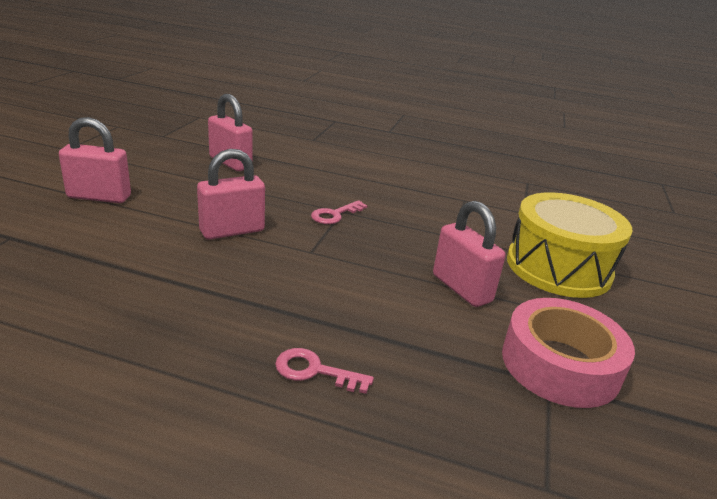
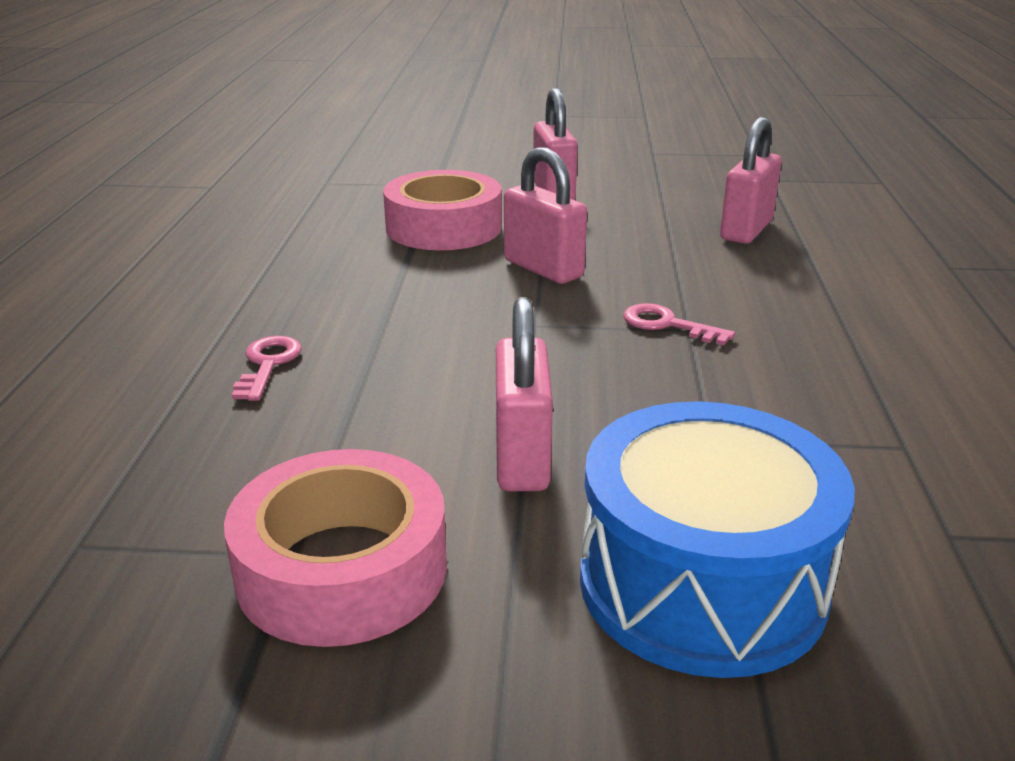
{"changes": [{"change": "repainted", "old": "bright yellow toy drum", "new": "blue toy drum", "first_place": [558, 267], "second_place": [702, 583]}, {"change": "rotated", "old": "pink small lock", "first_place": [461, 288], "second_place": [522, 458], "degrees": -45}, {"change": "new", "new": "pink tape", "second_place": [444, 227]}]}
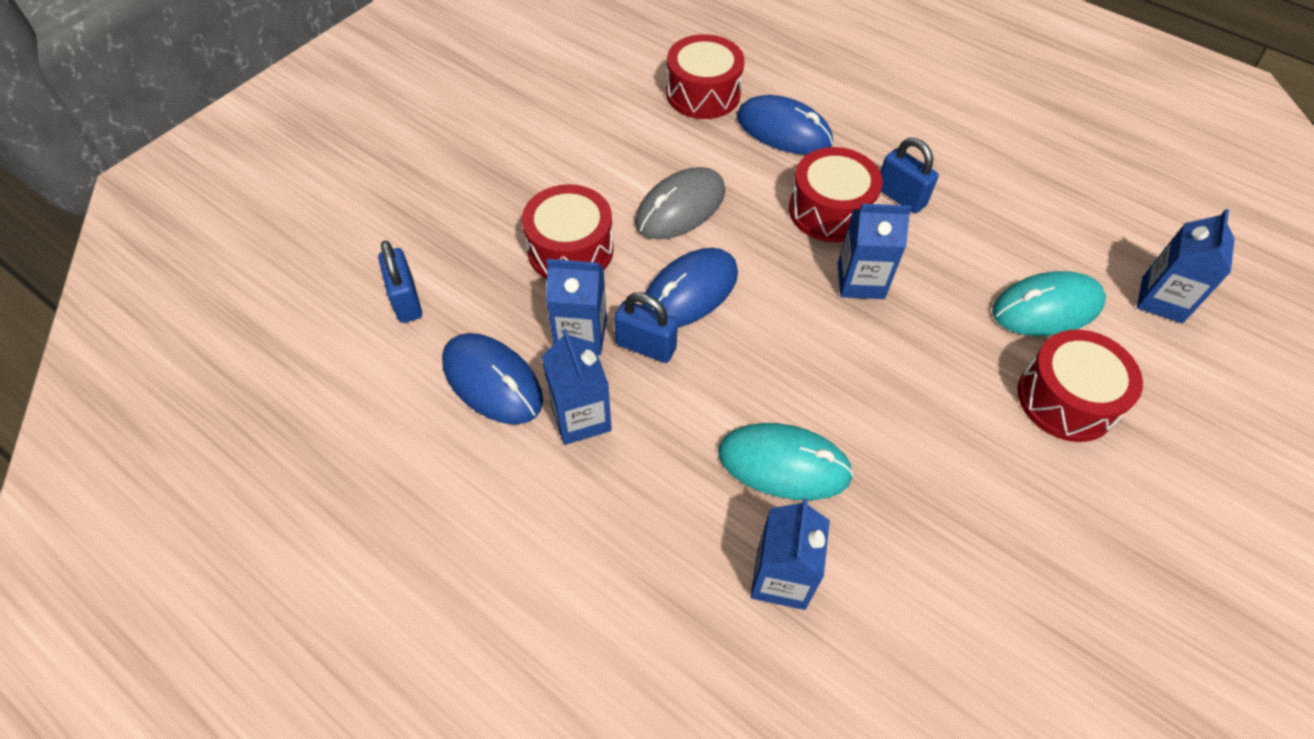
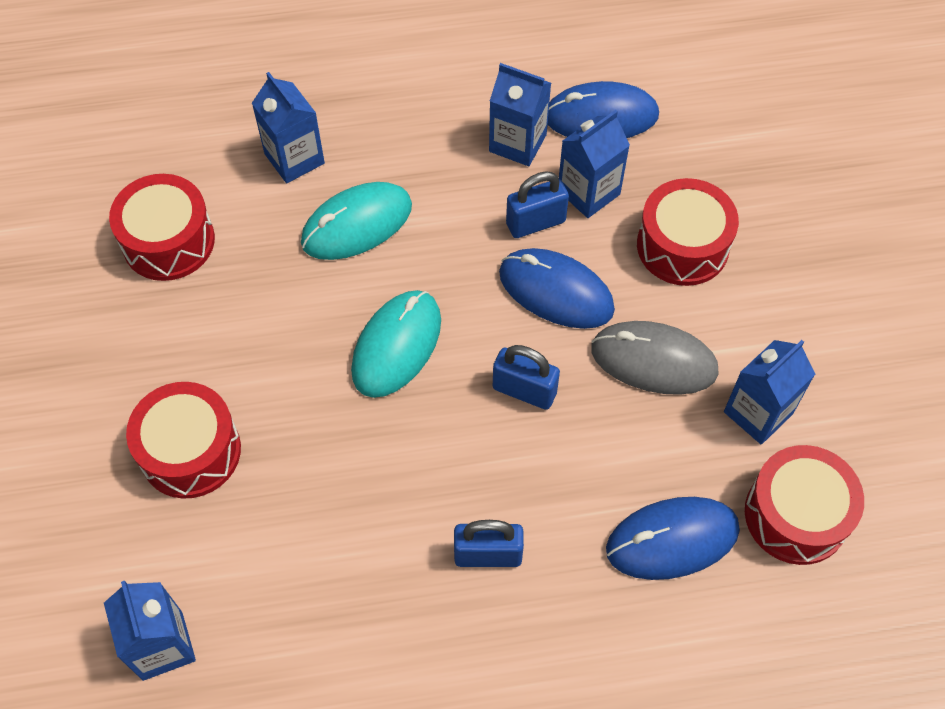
{"changes": [{"change": "shifted", "old": "crimson toy drum", "first_place": [830, 210], "second_place": [168, 241]}, {"change": "rotated", "old": "grey PC mouse", "first_place": [680, 207], "second_place": [654, 360], "degrees": -75}, {"change": "shifted", "old": "blue milk carton", "first_place": [860, 281], "second_place": [758, 413]}, {"change": "shifted", "old": "blue small lock", "first_place": [406, 300], "second_place": [524, 390]}, {"change": "rotated", "old": "blue PC mouse", "first_place": [690, 291], "second_place": [556, 291], "degrees": -60}, {"change": "shifted", "old": "teal PC mouse", "first_place": [1047, 308], "second_place": [396, 345]}]}
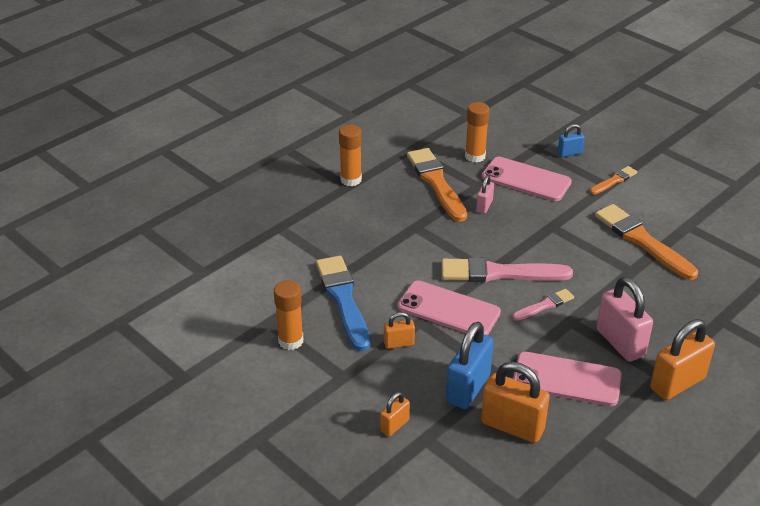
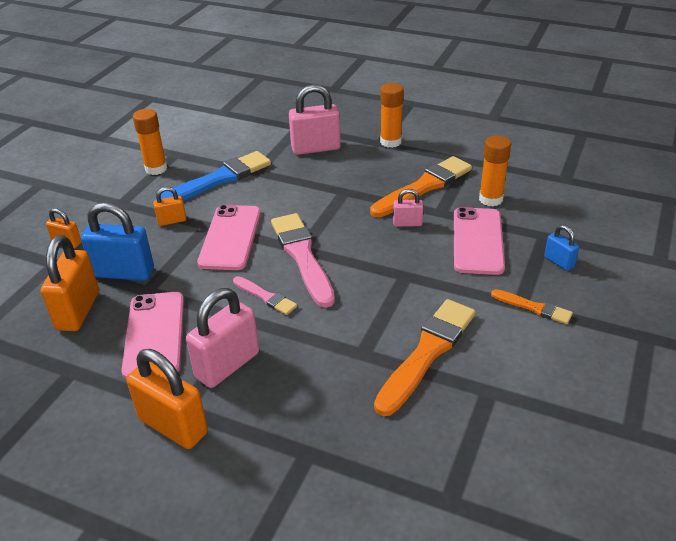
{"changes": [{"change": "rotated", "old": "orange small lock", "first_place": [399, 343], "second_place": [172, 221], "degrees": -75}, {"change": "new", "new": "pink small lock", "second_place": [315, 148]}]}
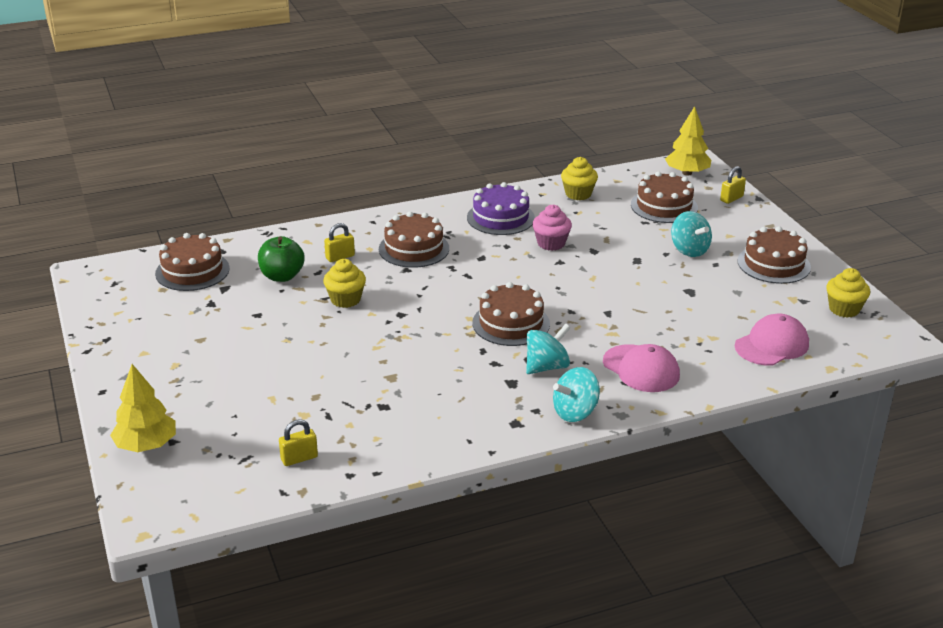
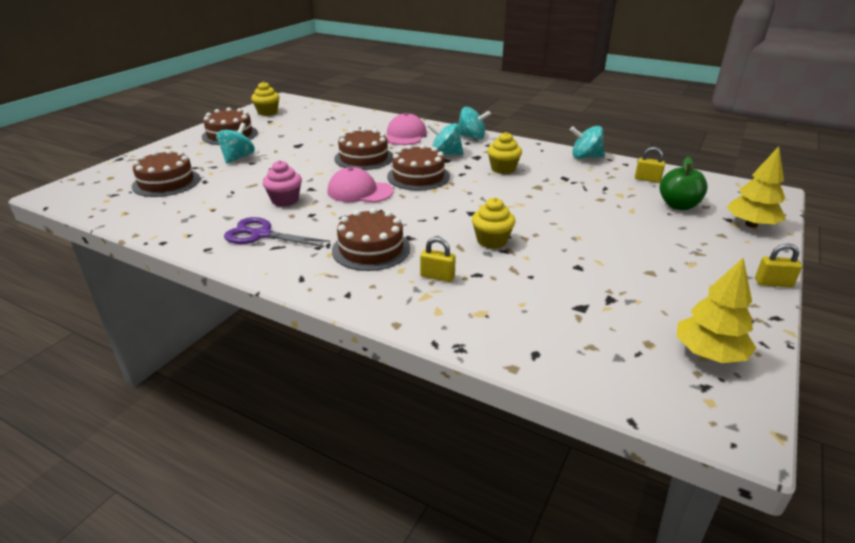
{"changes": [{"change": "shifted", "old": "bright yellow toy tree", "first_place": [687, 173], "second_place": [709, 354]}, {"change": "shifted", "old": "bright yellow muffin", "first_place": [578, 194], "second_place": [503, 169]}, {"change": "shifted", "old": "bright yellow small lock", "first_place": [731, 198], "second_place": [773, 283]}, {"change": "swapped", "old": "violet cake", "new": "violet pair of scissors", "first_place": [500, 218], "second_place": [261, 235]}, {"change": "shifted", "old": "dark brown cake", "first_place": [192, 271], "second_place": [364, 158]}, {"change": "shifted", "old": "emerald apple fruit", "first_place": [282, 276], "second_place": [678, 205]}, {"change": "shifted", "old": "pink cap", "first_place": [772, 345], "second_place": [359, 191]}, {"change": "new", "new": "teal whirligig", "second_place": [585, 157]}]}
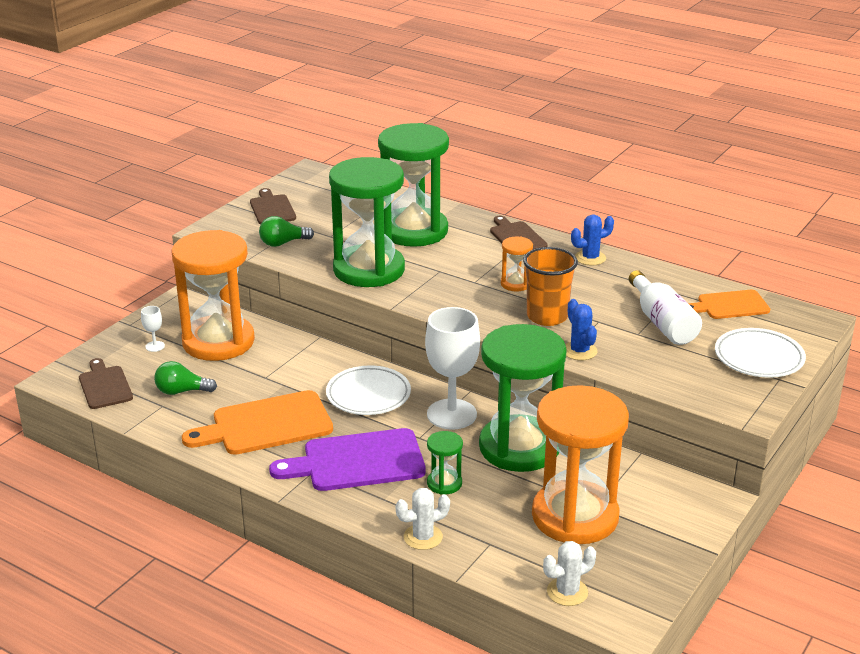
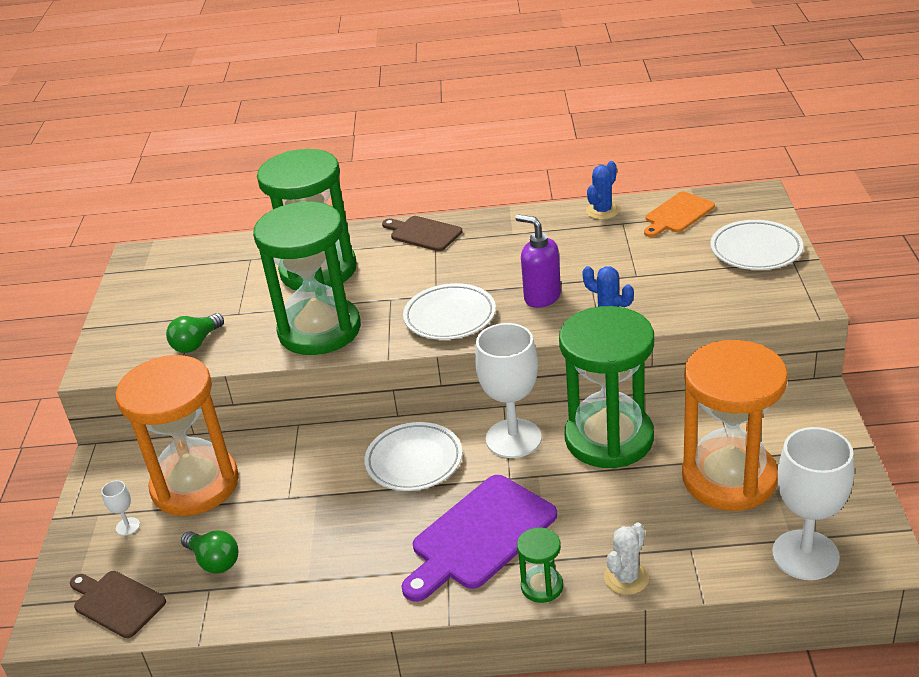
{"changes": [{"change": "gone", "old": "dark brown chopping board", "first_place": [272, 209]}, {"change": "shifted", "old": "blue prickly plant", "first_place": [590, 258], "second_place": [602, 211]}, {"change": "gone", "old": "orange hourglass", "first_place": [515, 284]}, {"change": "swapped", "old": "orange cup", "new": "violet soap pump", "first_place": [547, 316], "second_place": [541, 297]}, {"change": "gone", "old": "snow-white flask", "first_place": [662, 322]}, {"change": "rotated", "old": "emerald light bulb", "first_place": [182, 391], "second_place": [214, 561], "degrees": -105}, {"change": "gone", "old": "orange chopping board", "first_place": [266, 425]}, {"change": "shifted", "old": "emerald hourglass", "first_place": [444, 483], "second_place": [542, 586]}, {"change": "swapped", "old": "snow-white prickly plant", "new": "snow-white wine glass", "first_place": [567, 592], "second_place": [805, 555]}, {"change": "new", "new": "snow-white flat dish", "second_place": [450, 316]}]}
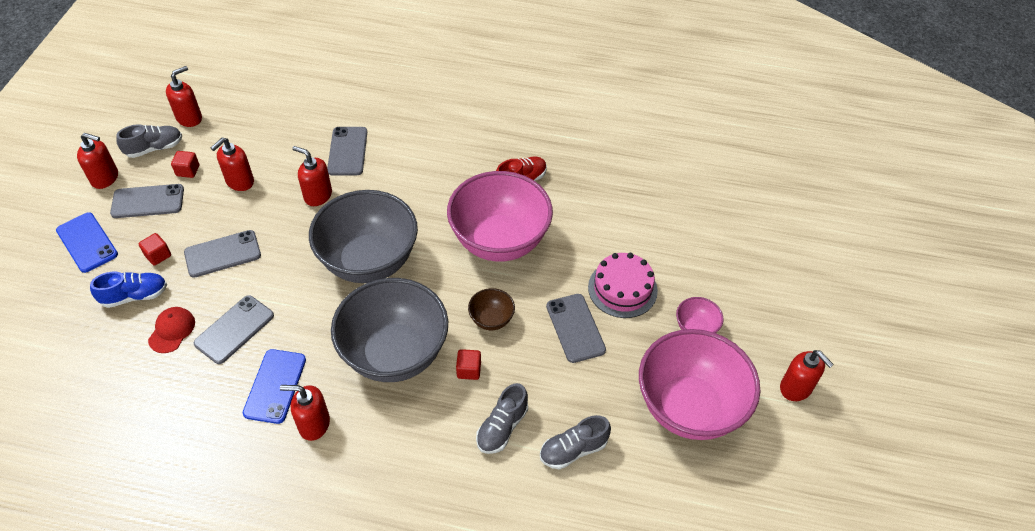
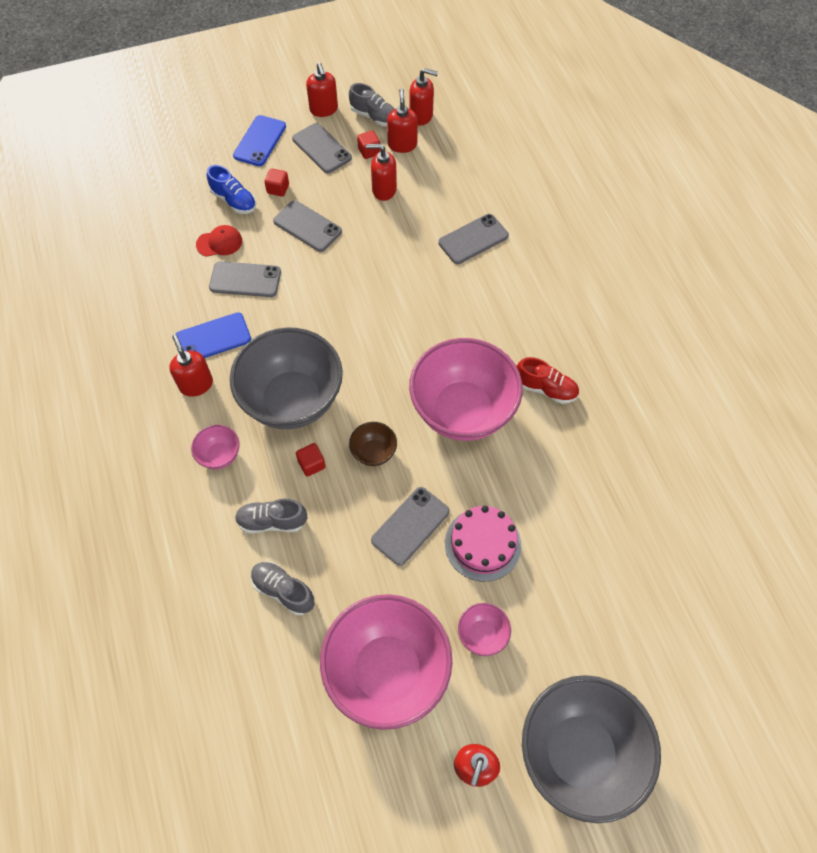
{"changes": [{"change": "shifted", "old": "crimson soap pump", "first_place": [318, 195], "second_place": [402, 144]}, {"change": "shifted", "old": "grey bowl", "first_place": [369, 261], "second_place": [579, 753]}, {"change": "new", "new": "pink bowl", "second_place": [220, 455]}]}
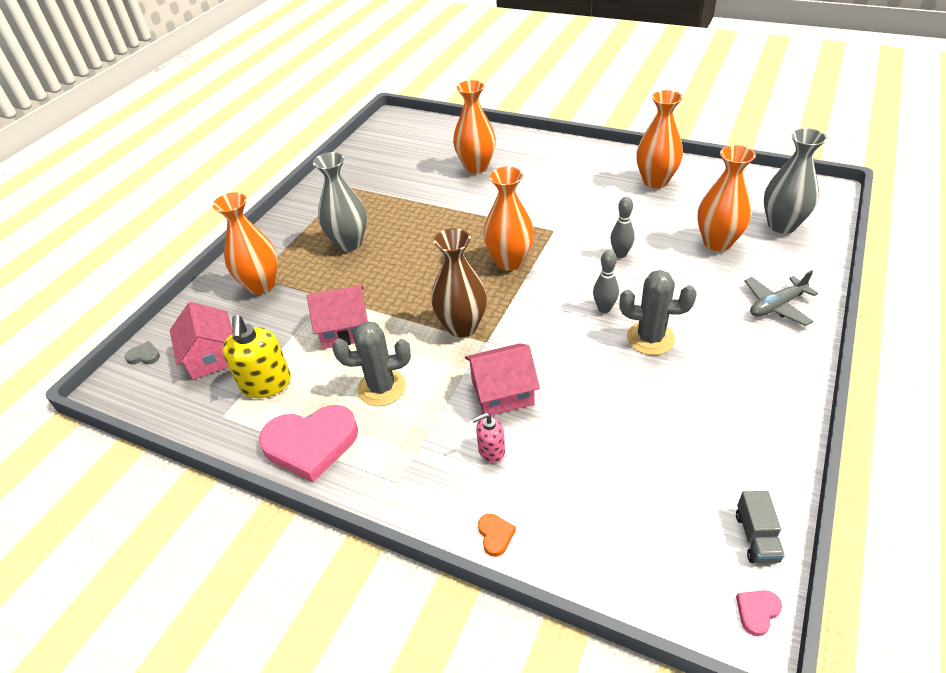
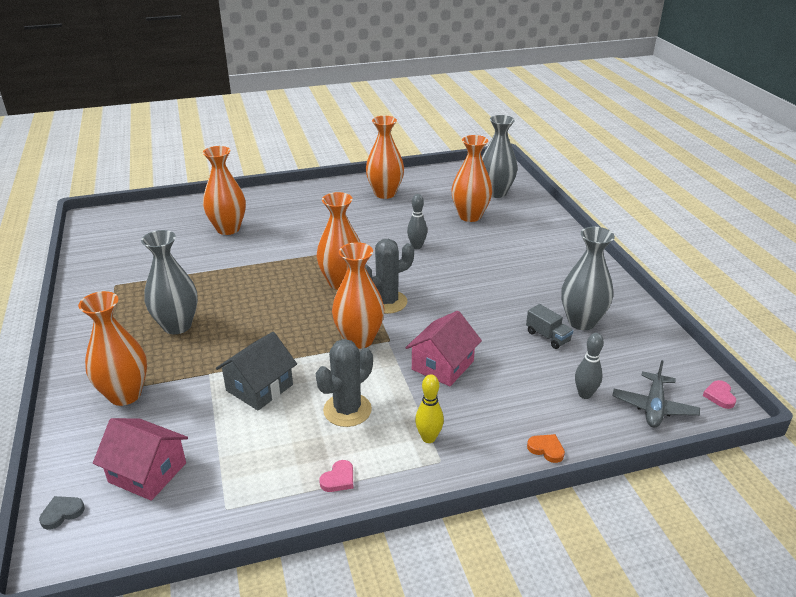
{"changes": [{"change": "repainted", "old": "dark brown flower vase", "new": "orange flower vase", "first_place": [462, 327], "second_place": [359, 339]}, {"change": "shifted", "old": "grey bowling pin", "first_place": [604, 308], "second_place": [585, 394]}, {"change": "shifted", "old": "grey prickly plant", "first_place": [650, 338], "second_place": [387, 302]}, {"change": "shifted", "old": "grey toy plane", "first_place": [776, 306], "second_place": [654, 407]}, {"change": "repainted", "old": "pink toy house", "new": "grey toy house", "first_place": [345, 329], "second_place": [259, 387]}, {"change": "gone", "old": "bright yellow soap pump", "first_place": [266, 384]}, {"change": "scaled", "old": "pink heart shape", "first_place": [311, 444], "second_place": [338, 479], "factor": 0.4}, {"change": "gone", "old": "pink soap pump", "first_place": [491, 451]}, {"change": "shifted", "old": "grey toy truck", "first_place": [756, 537], "second_place": [547, 336]}, {"change": "new", "new": "grey flower vase", "second_place": [581, 322]}, {"change": "new", "new": "bright yellow bowling pin", "second_place": [428, 438]}]}
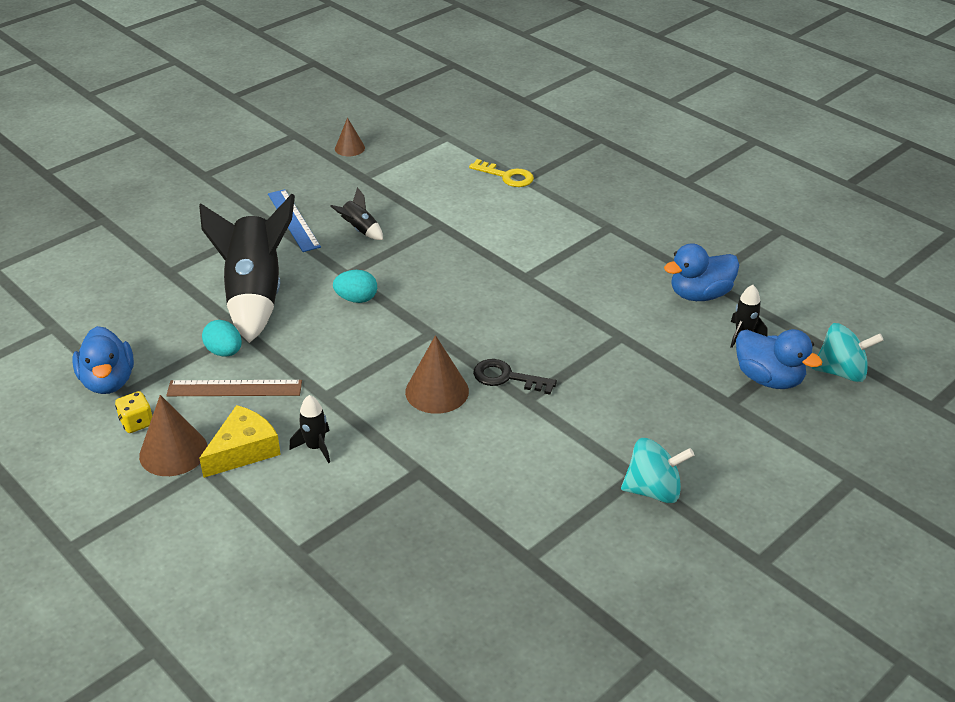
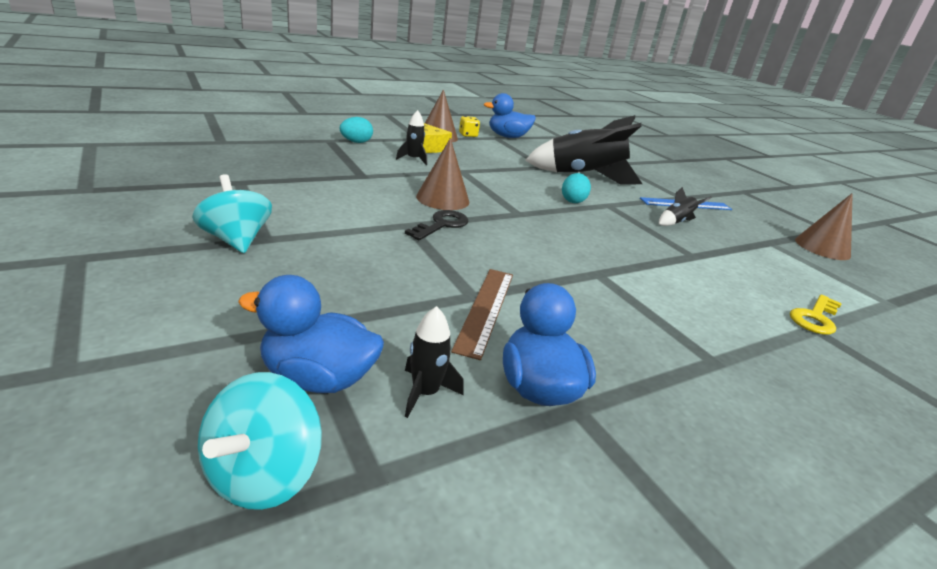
{"changes": [{"change": "scaled", "old": "dark brown solid cone", "first_place": [349, 148], "second_place": [822, 247], "factor": 1.63}, {"change": "shifted", "old": "teal egg shape", "first_place": [224, 352], "second_place": [356, 142]}, {"change": "rotated", "old": "blue duck", "first_place": [768, 379], "second_place": [317, 378], "degrees": 45}, {"change": "shifted", "old": "dark brown ruler", "first_place": [234, 388], "second_place": [485, 309]}, {"change": "rotated", "old": "teal whirligig", "first_place": [653, 490], "second_place": [236, 240], "degrees": 135}]}
